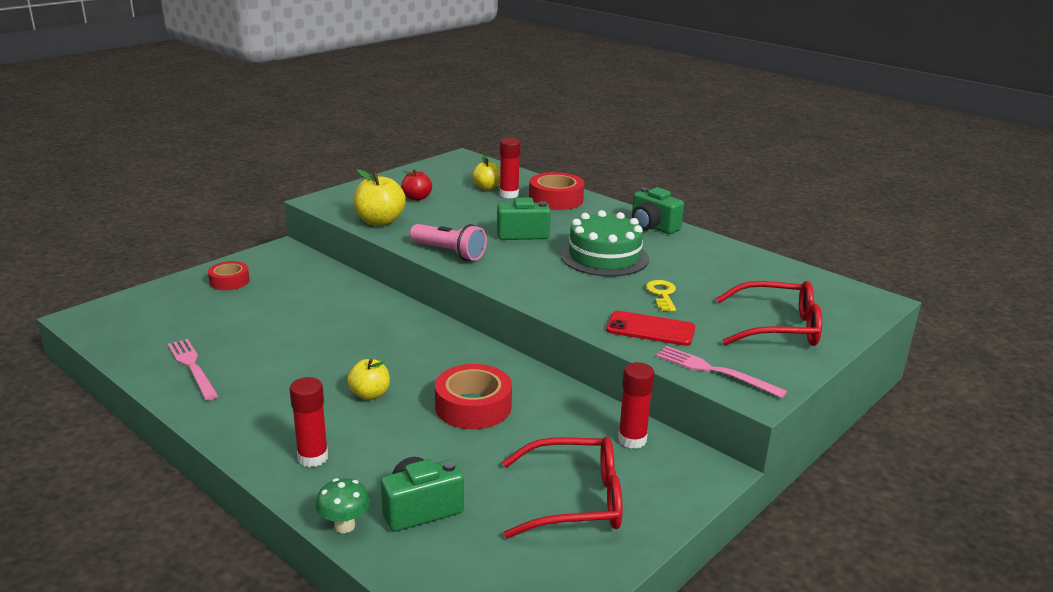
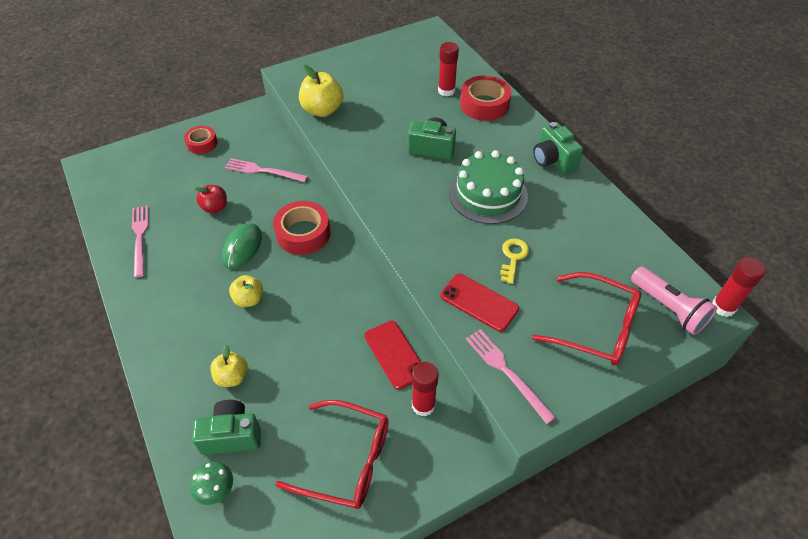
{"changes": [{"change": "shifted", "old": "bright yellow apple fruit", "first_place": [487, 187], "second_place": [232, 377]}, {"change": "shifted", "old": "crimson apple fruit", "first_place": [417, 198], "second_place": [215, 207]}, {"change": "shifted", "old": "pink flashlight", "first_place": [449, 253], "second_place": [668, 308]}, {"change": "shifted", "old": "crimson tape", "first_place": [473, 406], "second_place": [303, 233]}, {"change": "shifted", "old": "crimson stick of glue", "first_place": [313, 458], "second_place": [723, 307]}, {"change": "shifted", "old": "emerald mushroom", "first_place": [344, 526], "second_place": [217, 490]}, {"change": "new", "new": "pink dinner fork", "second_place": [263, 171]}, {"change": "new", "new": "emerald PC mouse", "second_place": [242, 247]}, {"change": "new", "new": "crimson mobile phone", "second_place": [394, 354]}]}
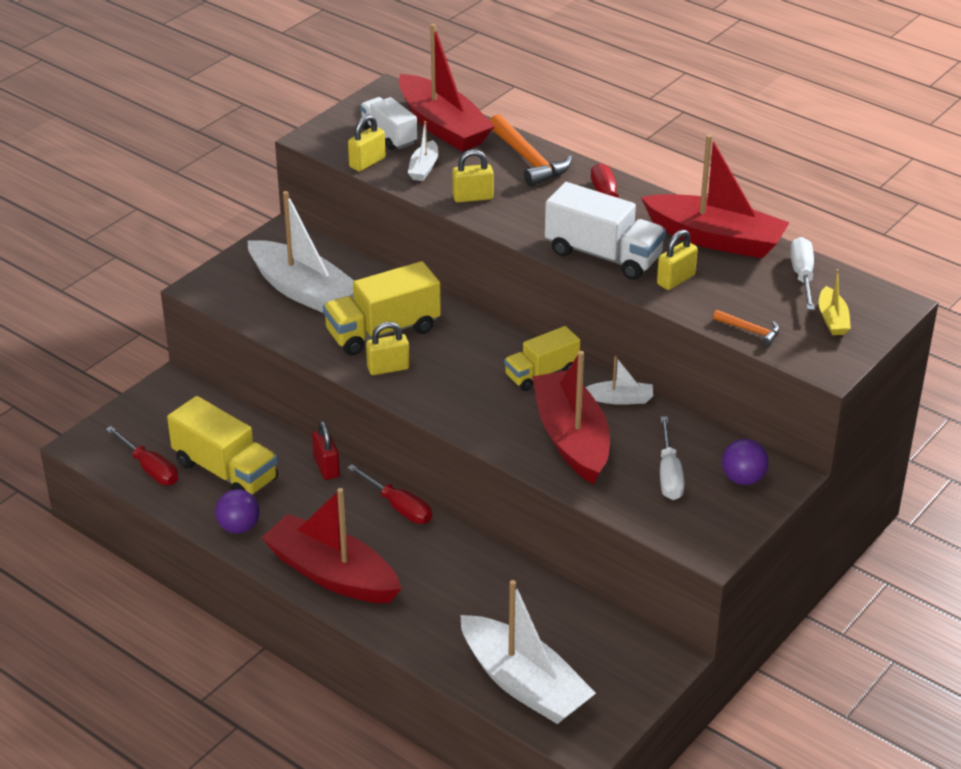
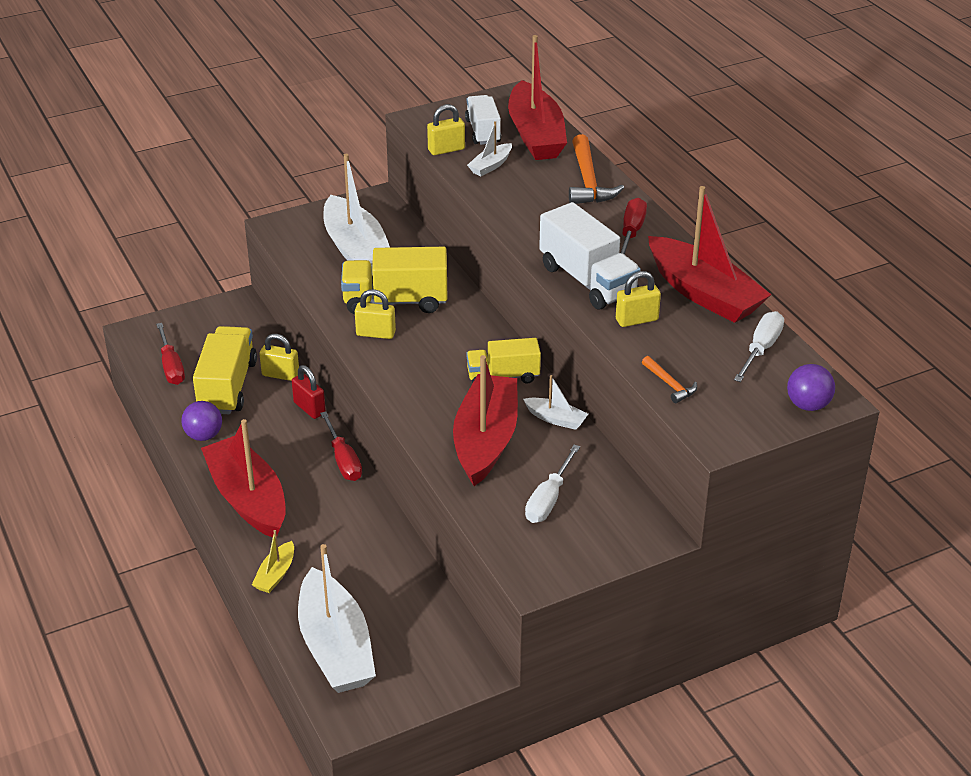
{"changes": [{"change": "shifted", "old": "bright yellow small lock", "first_place": [472, 197], "second_place": [280, 375]}, {"change": "shifted", "old": "bright yellow sailboat", "first_place": [832, 319], "second_place": [275, 574]}, {"change": "rotated", "old": "bright yellow toy truck", "first_place": [225, 471], "second_place": [227, 387], "degrees": -150}, {"change": "rotated", "old": "crimson small lock", "first_place": [326, 467], "second_place": [309, 408], "degrees": -45}, {"change": "shifted", "old": "violet sphere", "first_place": [743, 479], "second_place": [808, 405]}]}
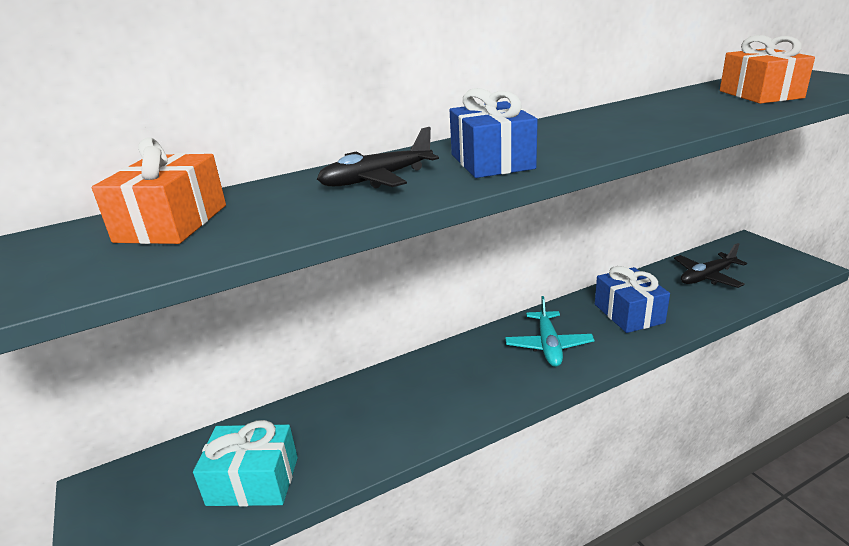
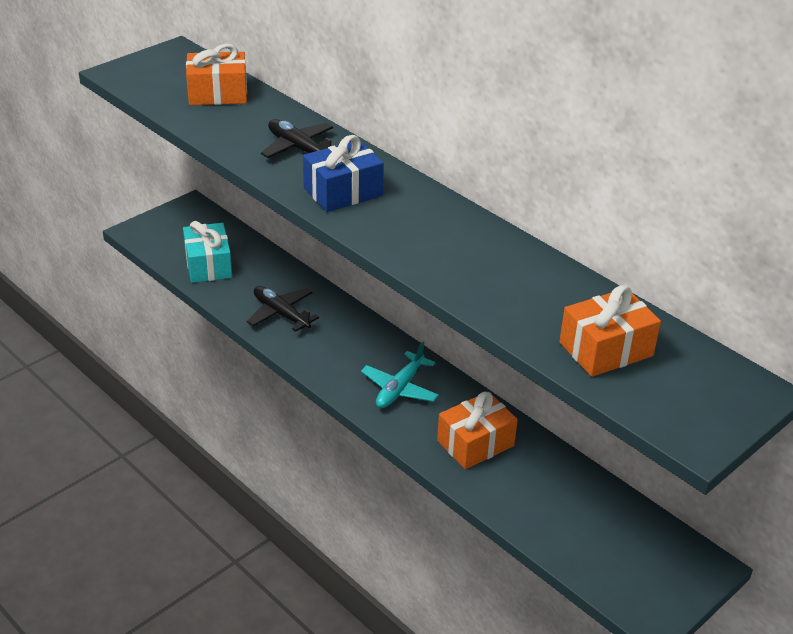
{"changes": [{"change": "shifted", "old": "black toy plane", "first_place": [707, 277], "second_place": [281, 314]}, {"change": "repainted", "old": "blue gift", "new": "orange gift", "first_place": [628, 313], "second_place": [475, 443]}, {"change": "rotated", "old": "teal toy plane", "first_place": [548, 346], "second_place": [399, 389], "degrees": -45}]}
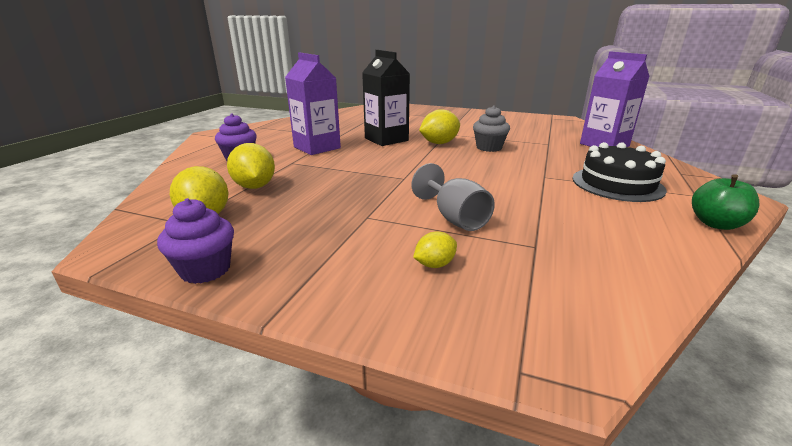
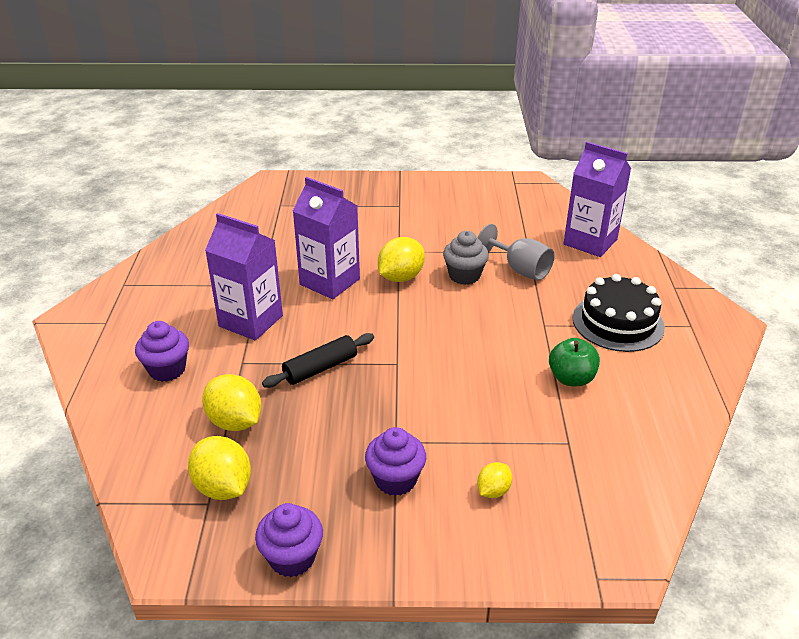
{"changes": [{"change": "repainted", "old": "black milk carton", "new": "violet milk carton", "first_place": [386, 139], "second_place": [329, 282]}, {"change": "shifted", "old": "grey wine glass", "first_place": [454, 218], "second_place": [520, 269]}, {"change": "shifted", "old": "emerald apple fruit", "first_place": [716, 224], "second_place": [571, 378]}, {"change": "new", "new": "black rolling pin", "second_place": [320, 368]}, {"change": "new", "new": "violet muffin", "second_place": [395, 480]}]}
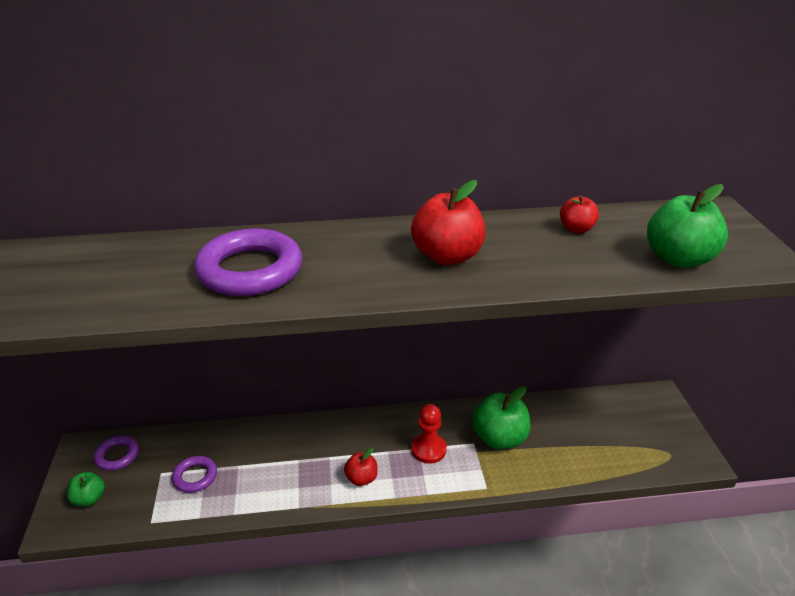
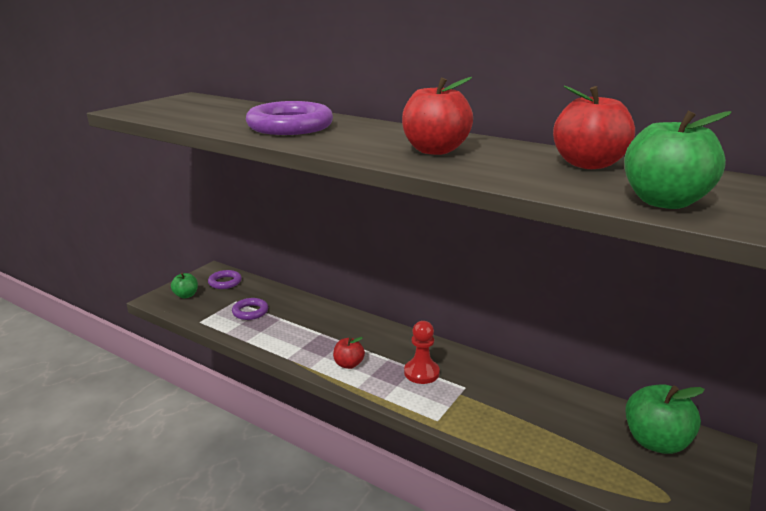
{"changes": [{"change": "scaled", "old": "crimson apple fruit", "first_place": [576, 229], "second_place": [588, 164], "factor": 1.81}, {"change": "shifted", "old": "emerald apple fruit", "first_place": [499, 438], "second_place": [655, 441]}]}
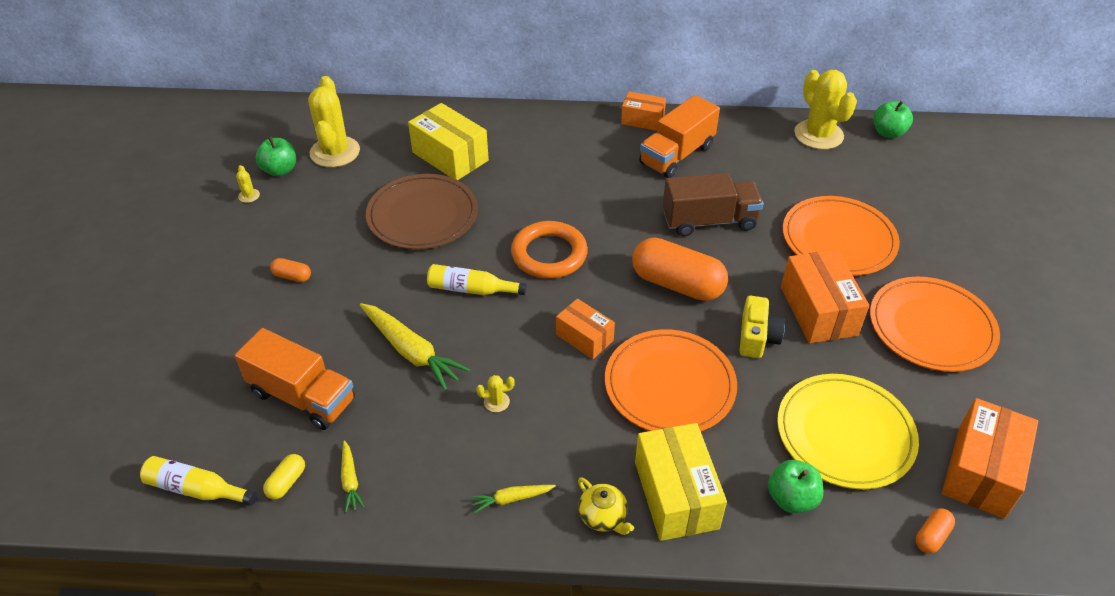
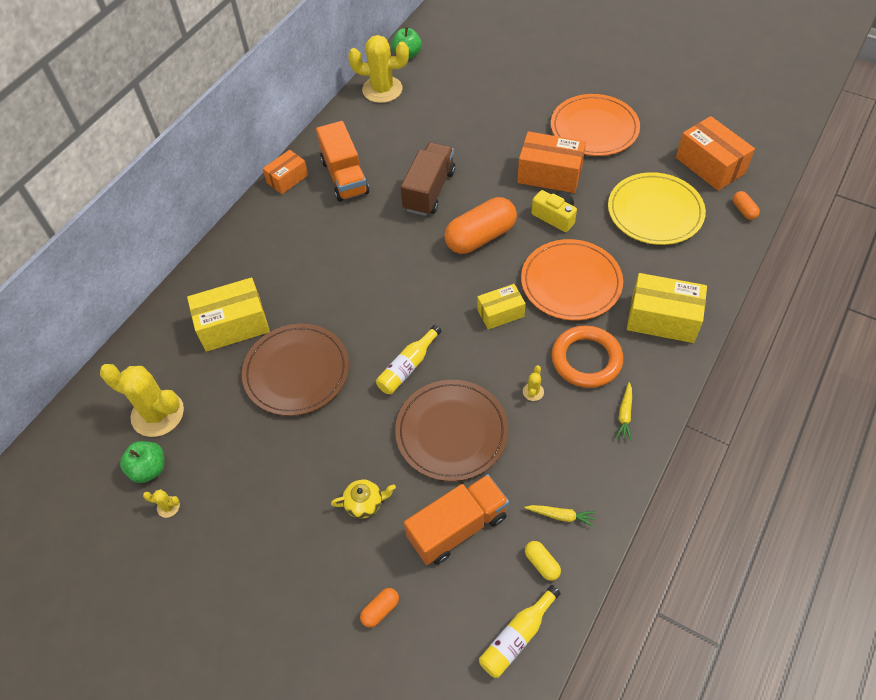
{"changes": [{"change": "gone", "old": "orange flat dish", "first_place": [838, 239]}, {"change": "shifted", "old": "orange hoop", "first_place": [549, 254], "second_place": [586, 359]}, {"change": "shifted", "old": "orange pill", "first_place": [292, 276], "second_place": [380, 610]}, {"change": "repainted", "old": "orange box", "new": "bright yellow box", "first_place": [584, 337], "second_place": [500, 313]}, {"change": "swapped", "old": "bright yellow root vegetable", "new": "dark brown flat dish", "first_place": [411, 351], "second_place": [451, 432]}, {"change": "gone", "old": "emerald apple fruit", "first_place": [791, 498]}, {"change": "shifted", "old": "bright yellow teapot", "first_place": [603, 516], "second_place": [364, 503]}]}
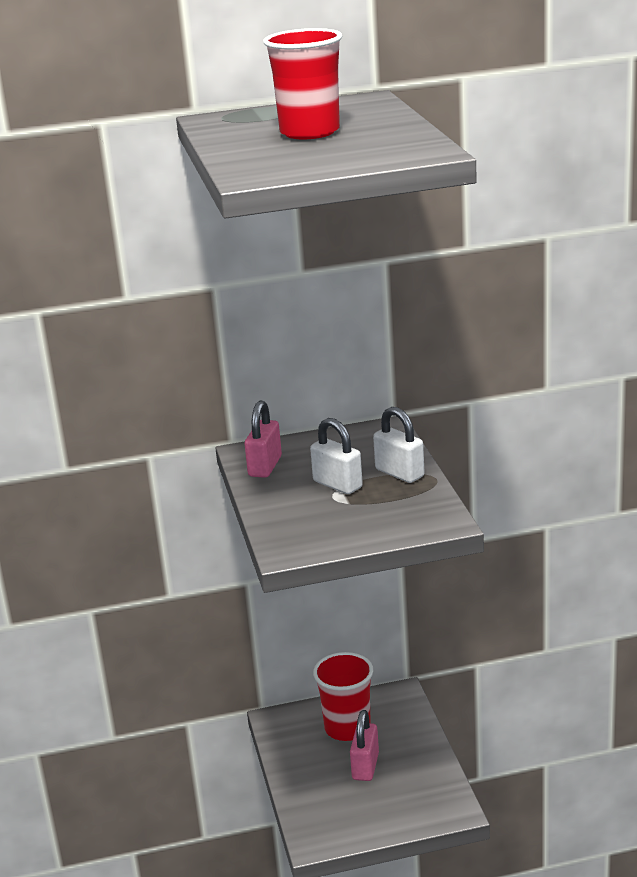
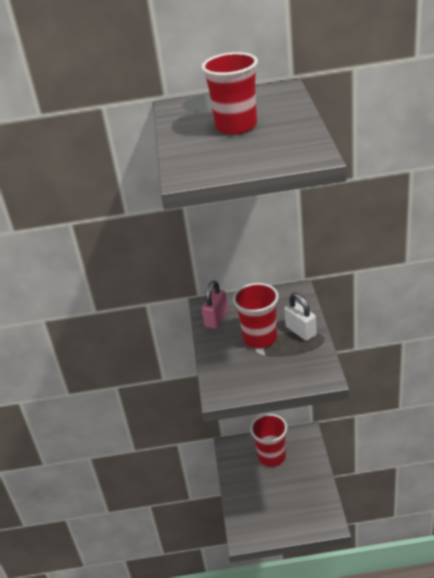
{"changes": [{"change": "swapped", "old": "snow-white small lock", "new": "crimson cup", "first_place": [337, 484], "second_place": [260, 338]}, {"change": "gone", "old": "pink small lock", "first_place": [365, 766]}]}
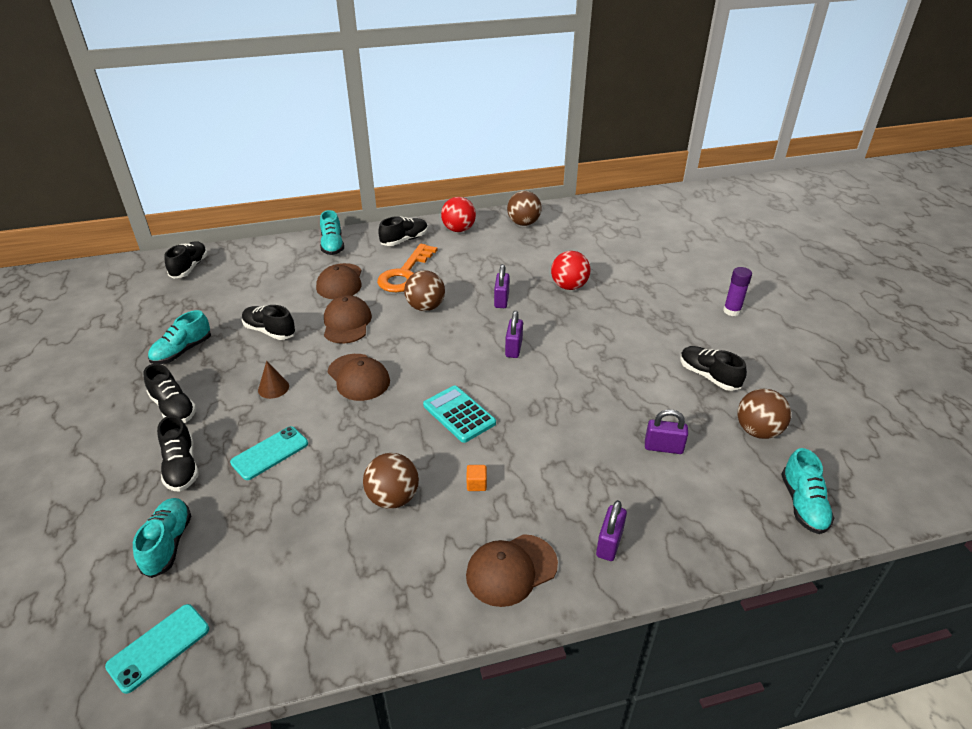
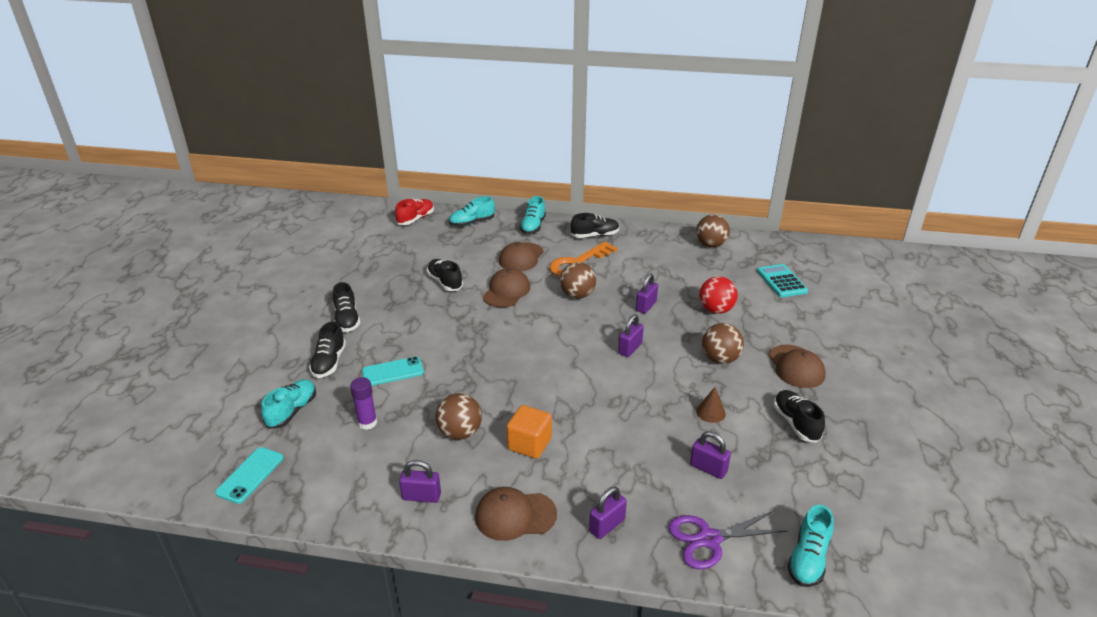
{"changes": [{"change": "gone", "old": "crimson sphere", "first_place": [458, 230]}, {"change": "repainted", "old": "black lace-up shoe", "new": "crimson lace-up shoe", "first_place": [189, 268], "second_place": [415, 219]}, {"change": "shifted", "old": "violet stick of glue", "first_place": [732, 311], "second_place": [367, 423]}, {"change": "shifted", "old": "teal lace-up shoe", "first_place": [182, 351], "second_place": [472, 223]}, {"change": "shifted", "old": "dark brown cap", "first_place": [358, 377], "second_place": [796, 367]}, {"change": "shifted", "old": "dark brown solid cone", "first_place": [273, 388], "second_place": [710, 412]}, {"change": "shifted", "old": "teal adding machine", "first_place": [459, 414], "second_place": [781, 281]}, {"change": "shifted", "old": "dark brown sphere", "first_place": [757, 431], "second_place": [720, 359]}, {"change": "scaled", "old": "orange cube", "first_place": [476, 484], "second_place": [529, 444], "factor": 2.06}, {"change": "rotated", "old": "teal mobile phone", "first_place": [159, 647], "second_place": [250, 475], "degrees": -45}, {"change": "new", "new": "violet small lock", "second_place": [421, 496]}, {"change": "new", "new": "violet pair of scissors", "second_place": [709, 539]}]}
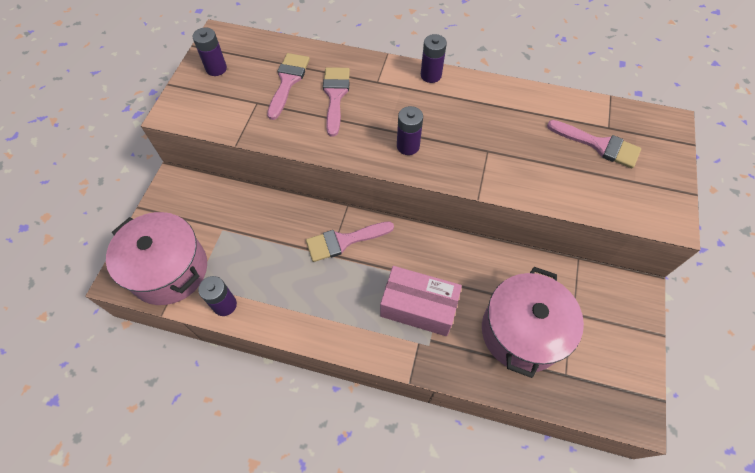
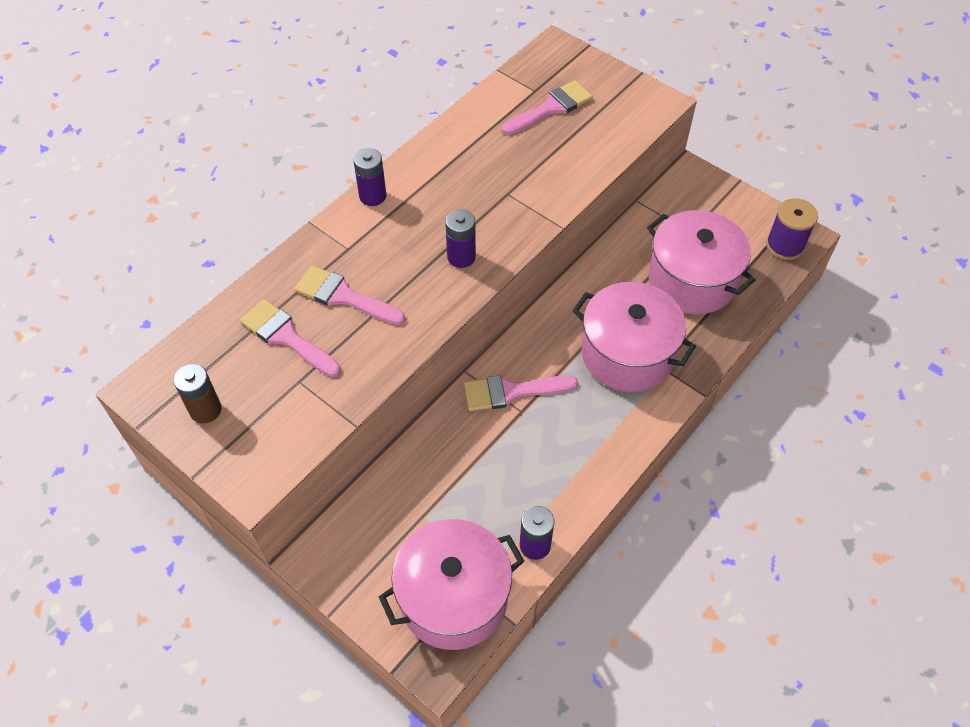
{"changes": [{"change": "repainted", "old": "violet battery", "new": "dark brown battery", "first_place": [216, 68], "second_place": [205, 410]}, {"change": "rotated", "old": "pink paintbrush", "first_place": [344, 241], "second_place": [511, 392], "degrees": 75}, {"change": "swapped", "old": "pink box", "new": "pink cooking pot", "first_place": [418, 307], "second_place": [627, 354]}, {"change": "new", "new": "violet spool", "second_place": [784, 245]}]}
